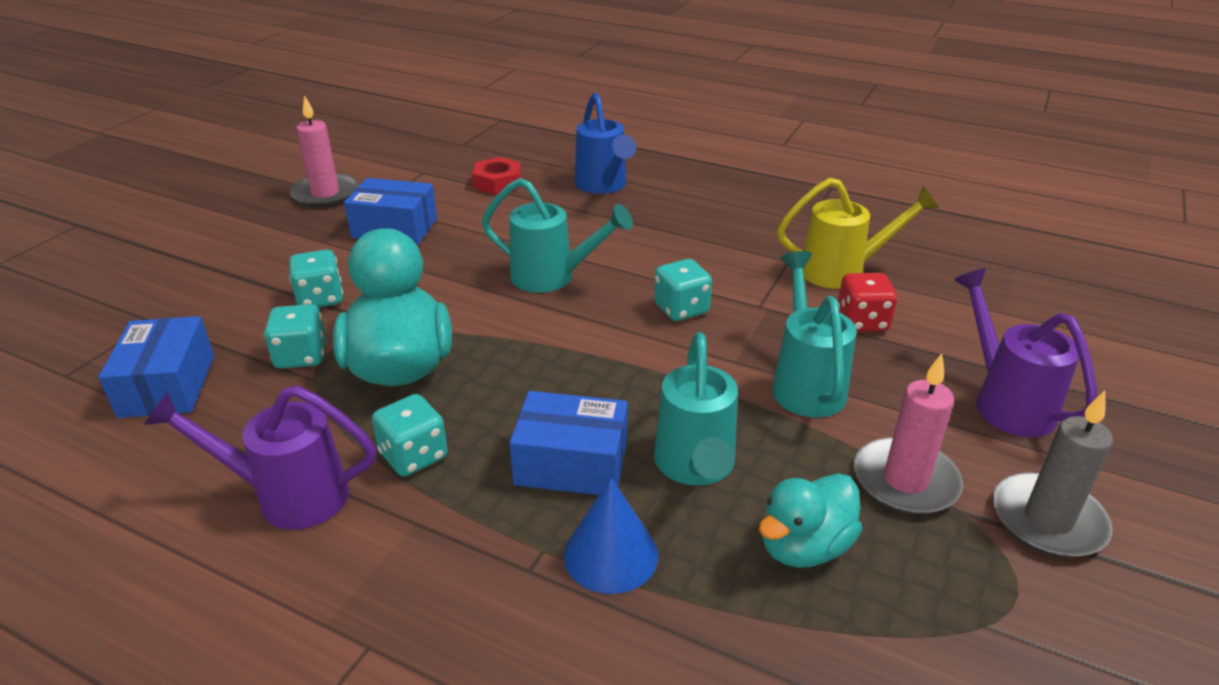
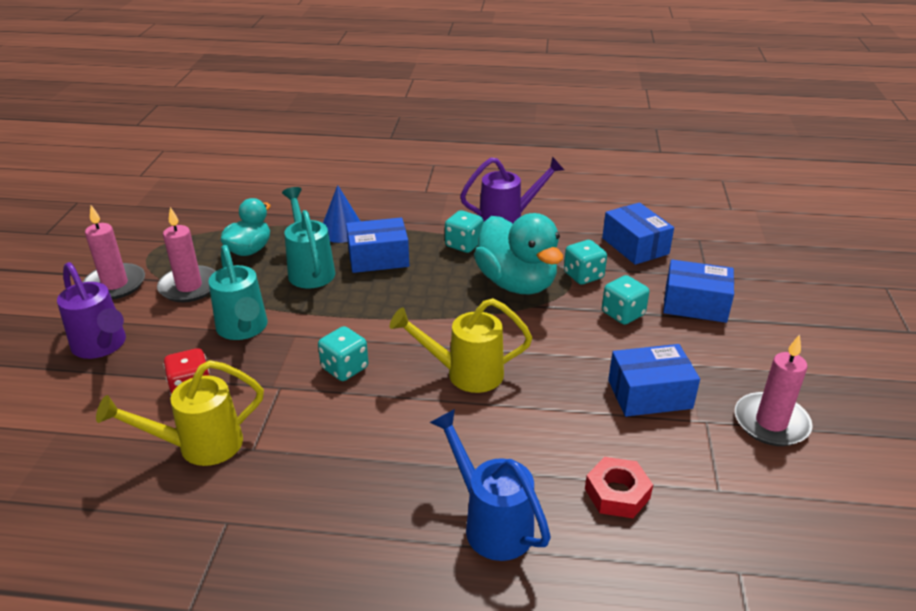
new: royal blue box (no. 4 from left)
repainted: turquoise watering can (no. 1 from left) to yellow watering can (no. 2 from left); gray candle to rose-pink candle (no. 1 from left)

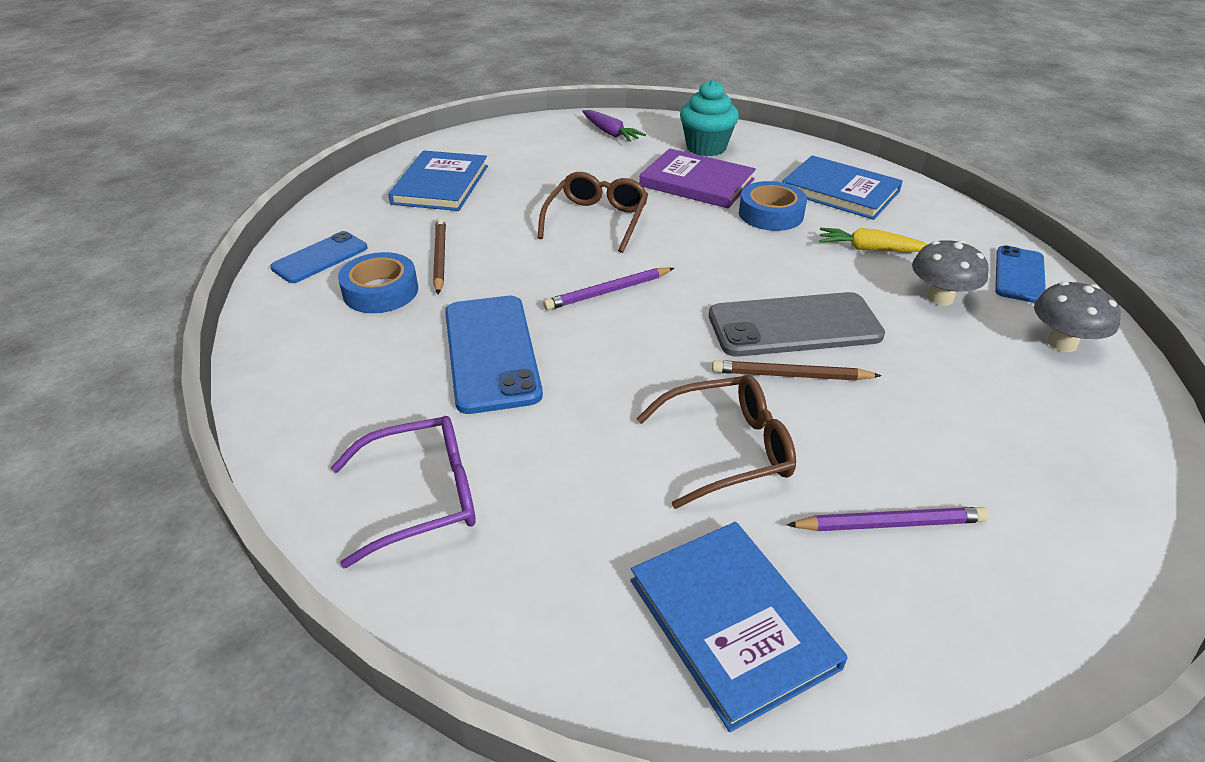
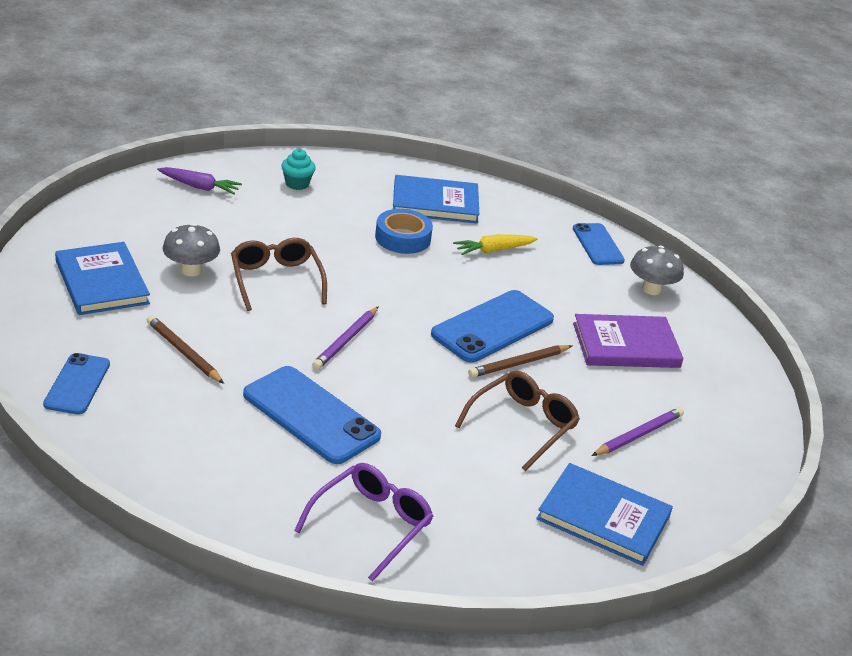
gone: royal blue sticky tape (no. 1 from left)
shifted: purple book; gray fungus (no. 1 from left)
repainted: gray phone to royal blue phone (no. 3 from left)
scaled: turquoise fairy cake x0.62

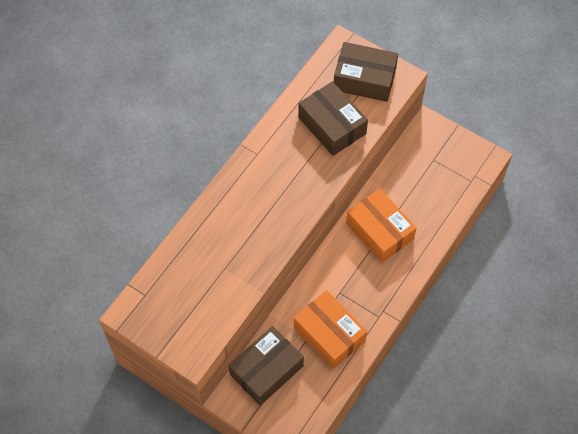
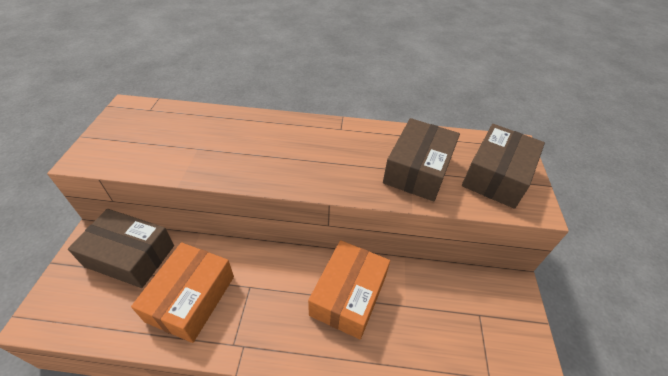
rotated: russet box (no. 3 from left) 45 degrees clockwise

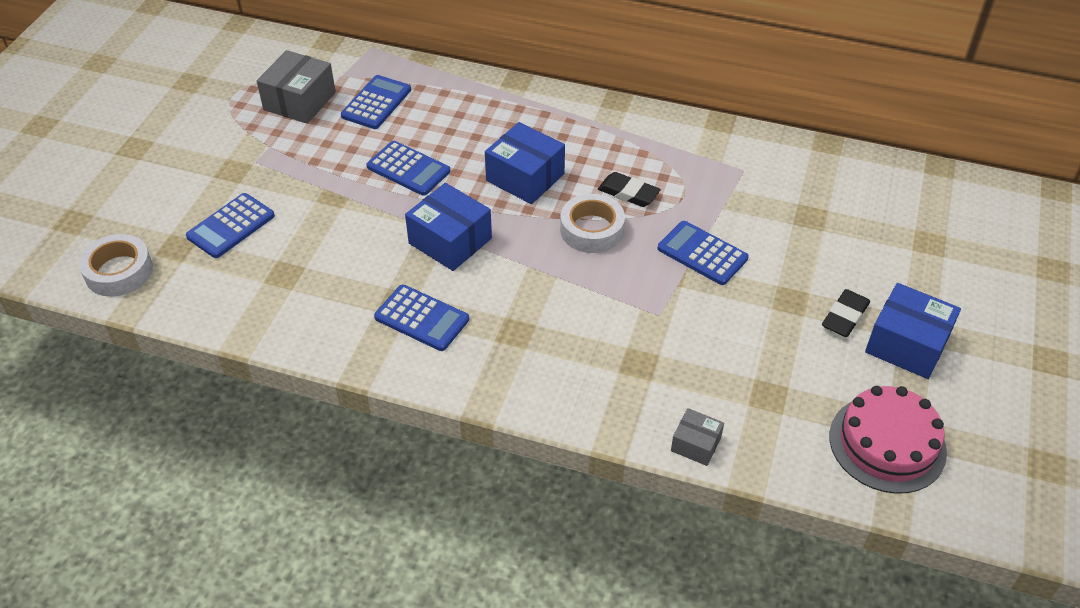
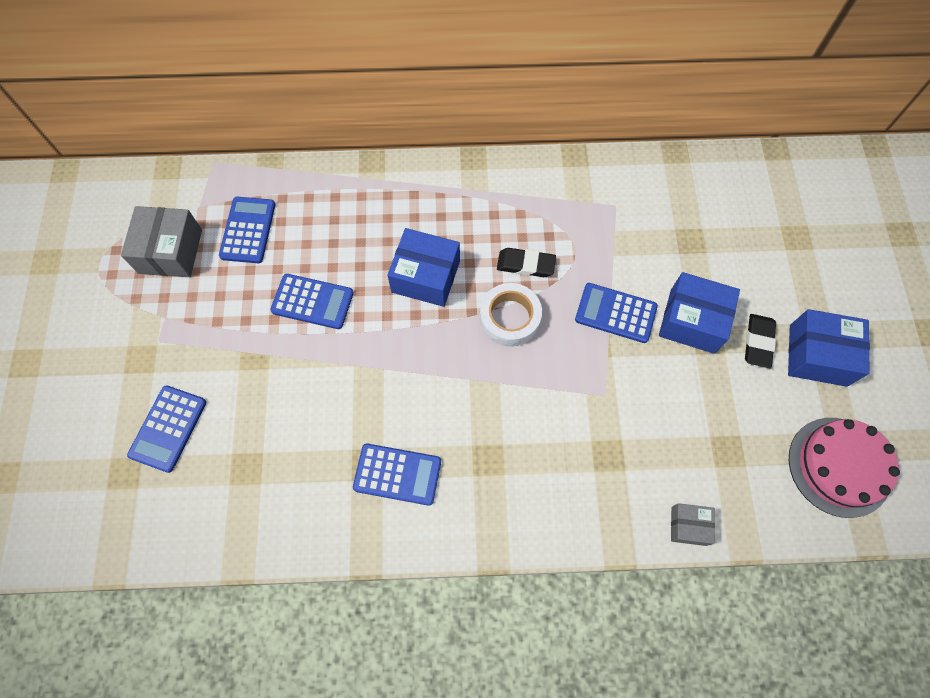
gone: pure white sticky tape (no. 1 from left)
shifted: royal blue box (no. 1 from left in the first image) to royal blue box (no. 2 from left)

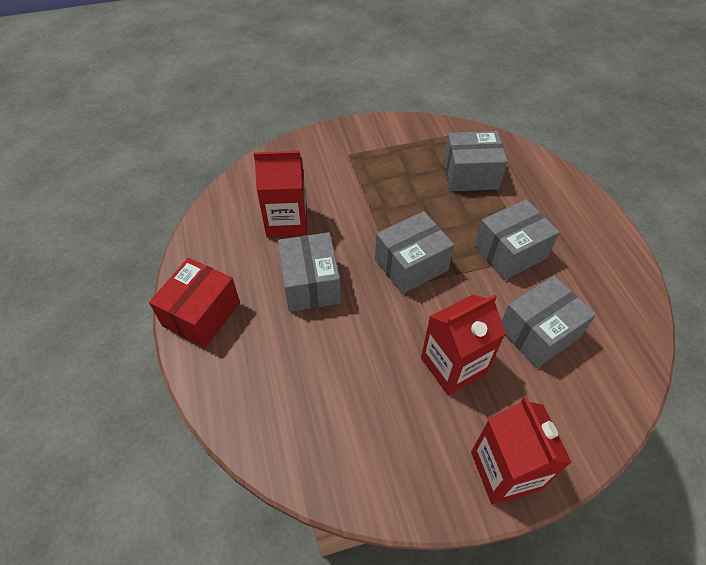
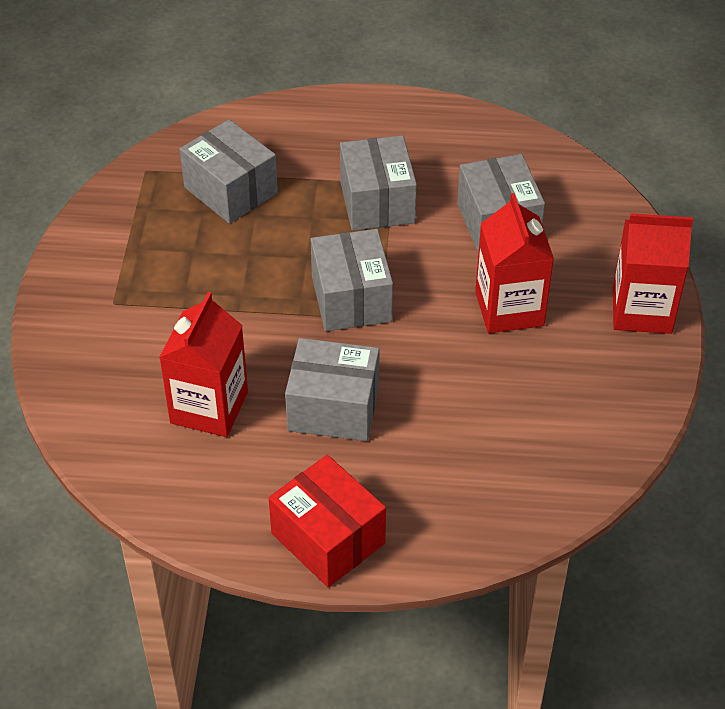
rotated: gray box (no. 3 from left in the first image) 60 degrees counterclockwise

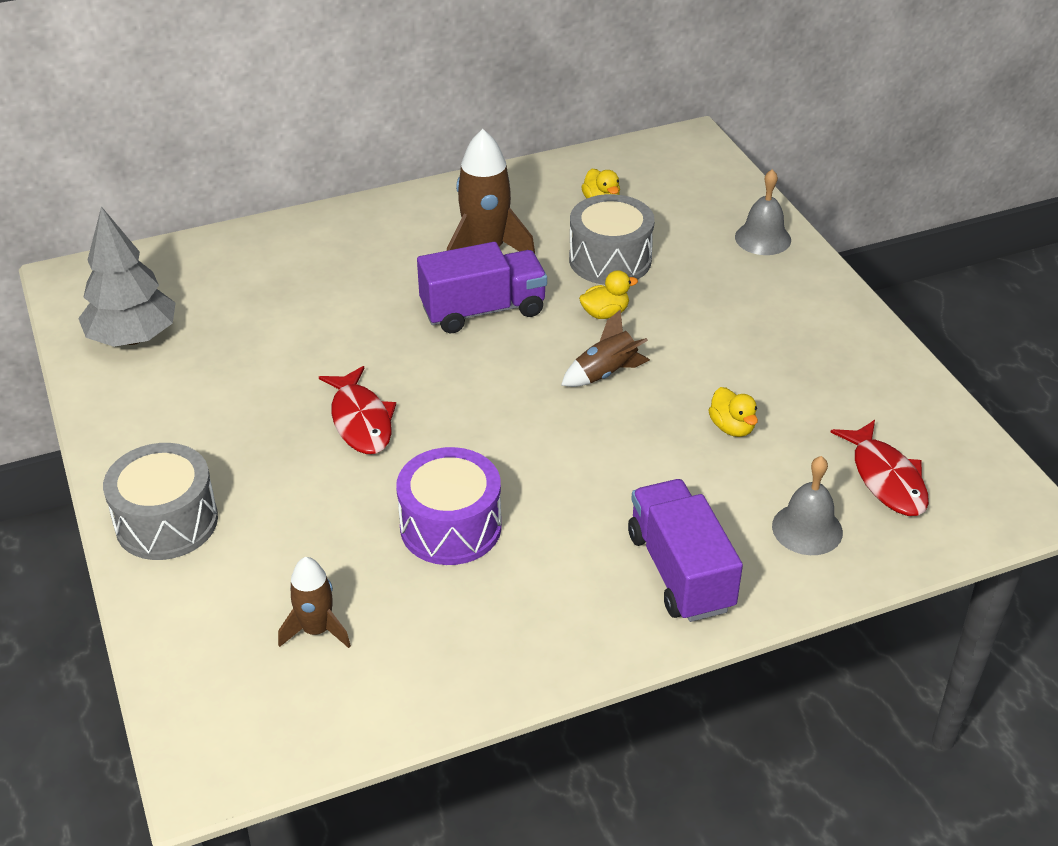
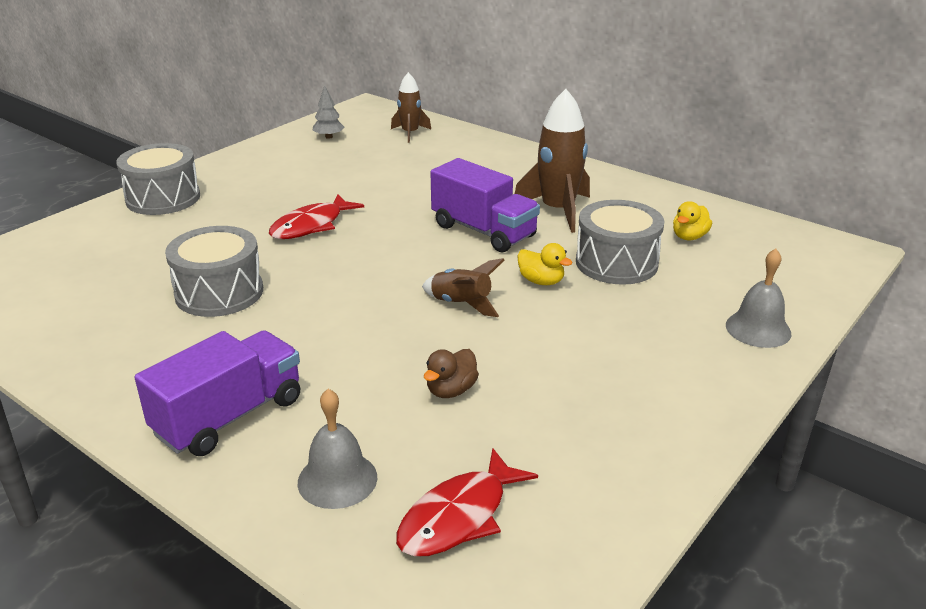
shifted: russet toy rocket (no. 1 from left)
repainted: yellow rubber duck (no. 3 from left) to russet rubber duck; purple snare drum to gray snare drum (no. 2 from left)
scaled: gray toy tree x0.48

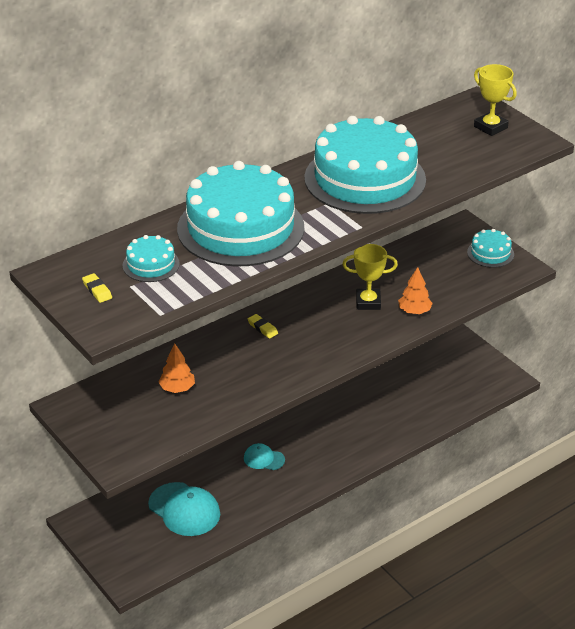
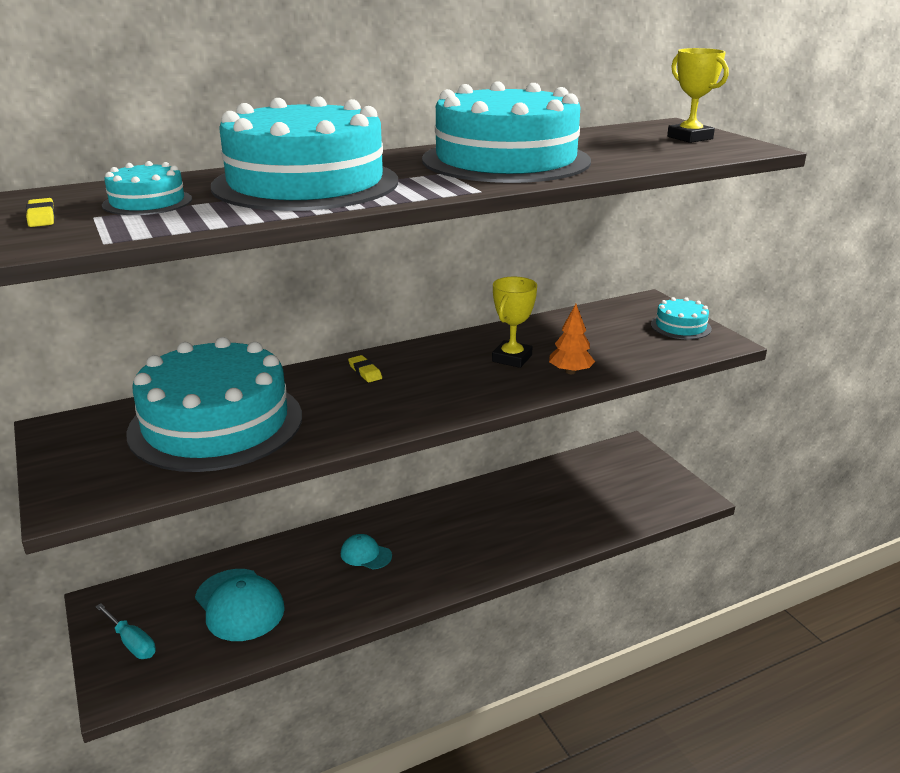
new: turquoise flat screwdriver
swapped: orange-coloured toy tree (no. 1 from left) to turquoise cake (no. 2 from left)
rotated: yellow prize cup (no. 1 from left) 75 degrees counterclockwise

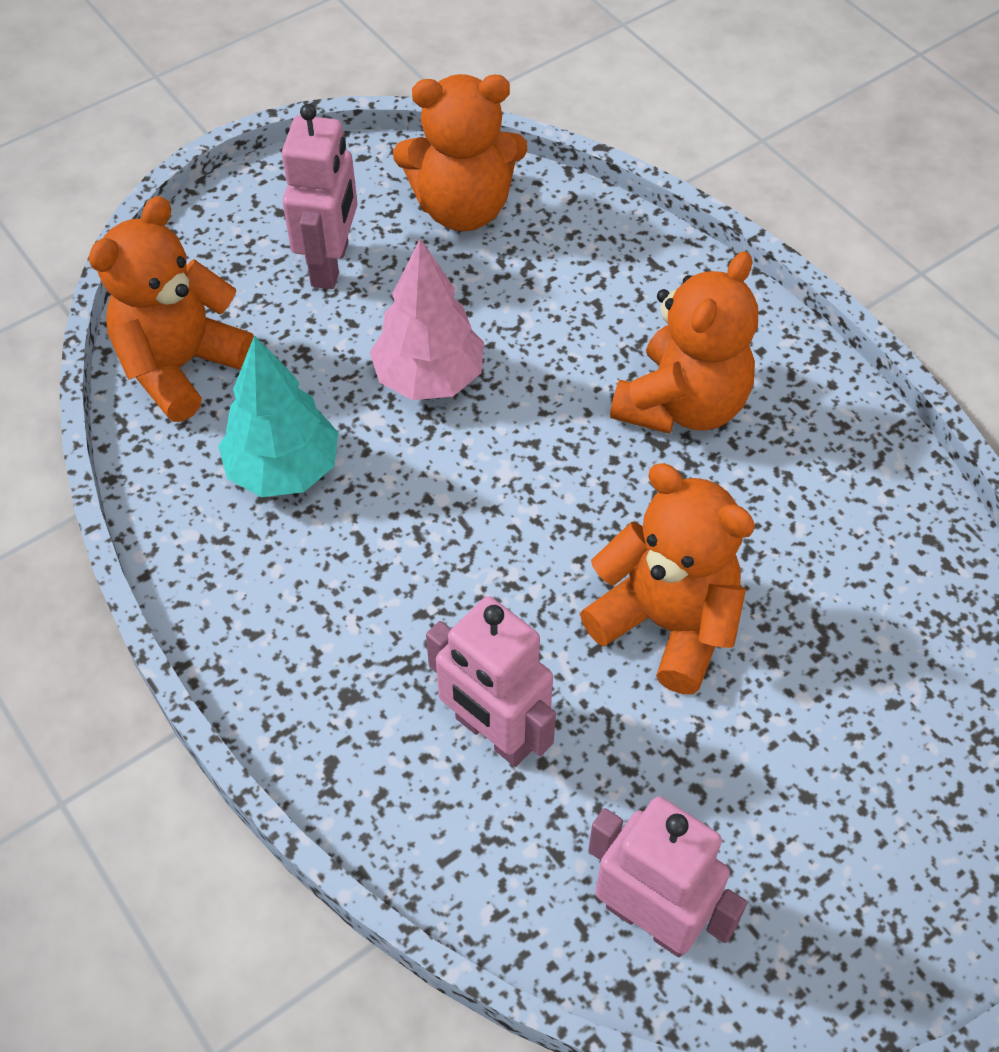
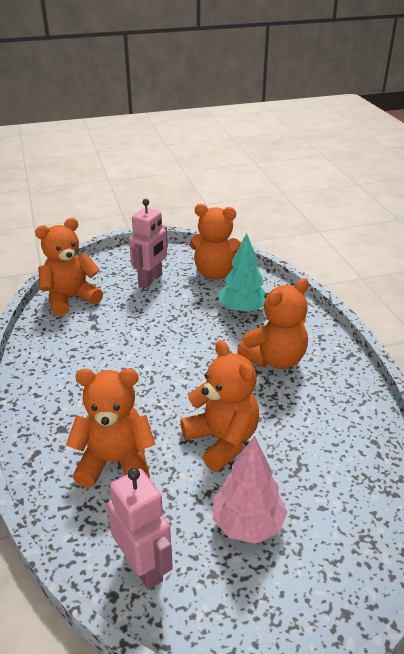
shifted: rose-pink toy tree; turquoise toy tree
swapped: rose-pink robot (no. 2 from left) to orange-coloured teddy (no. 2 from left)

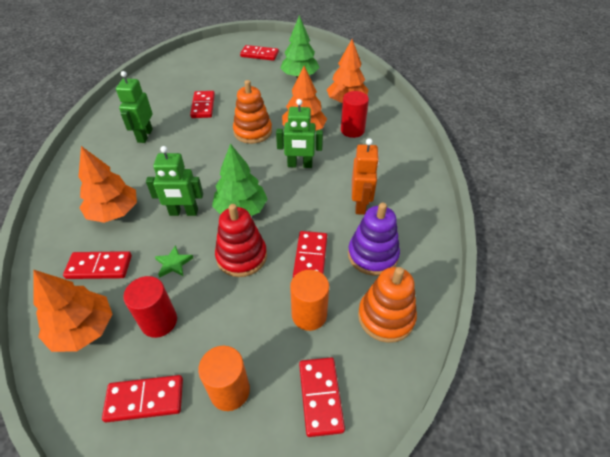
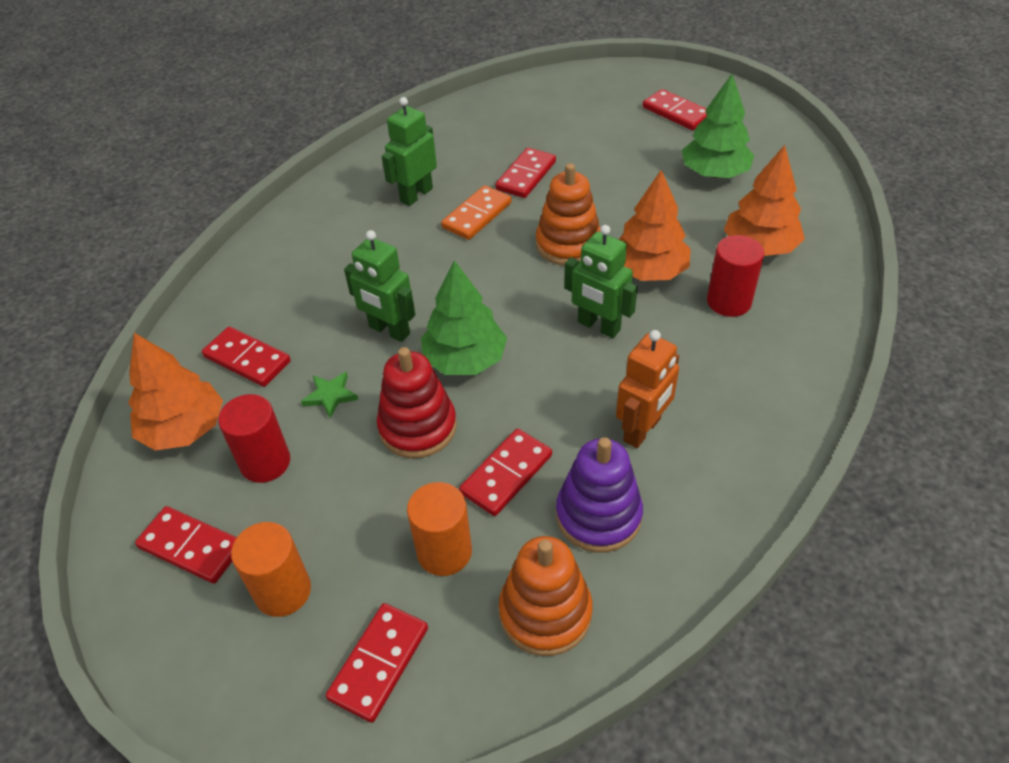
gone: orange-coloured toy tree (no. 2 from left)
new: orange-coloured domino

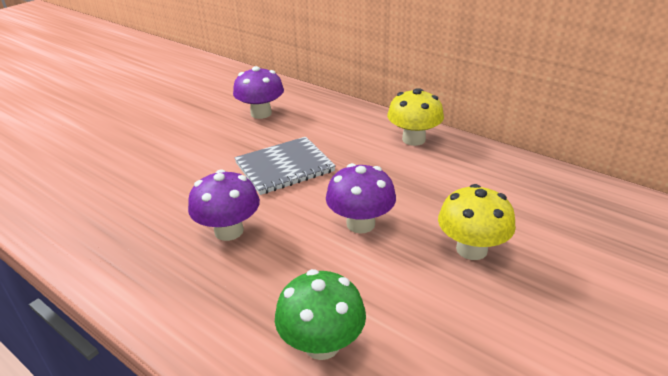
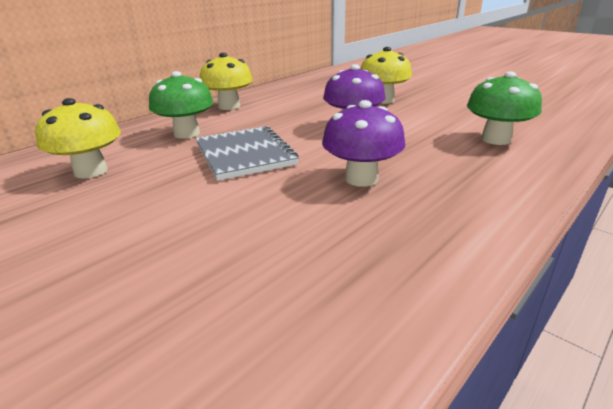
new: green fungus (no. 1 from left)
repainted: purple fungus (no. 2 from left) to yellow fungus (no. 1 from left)

